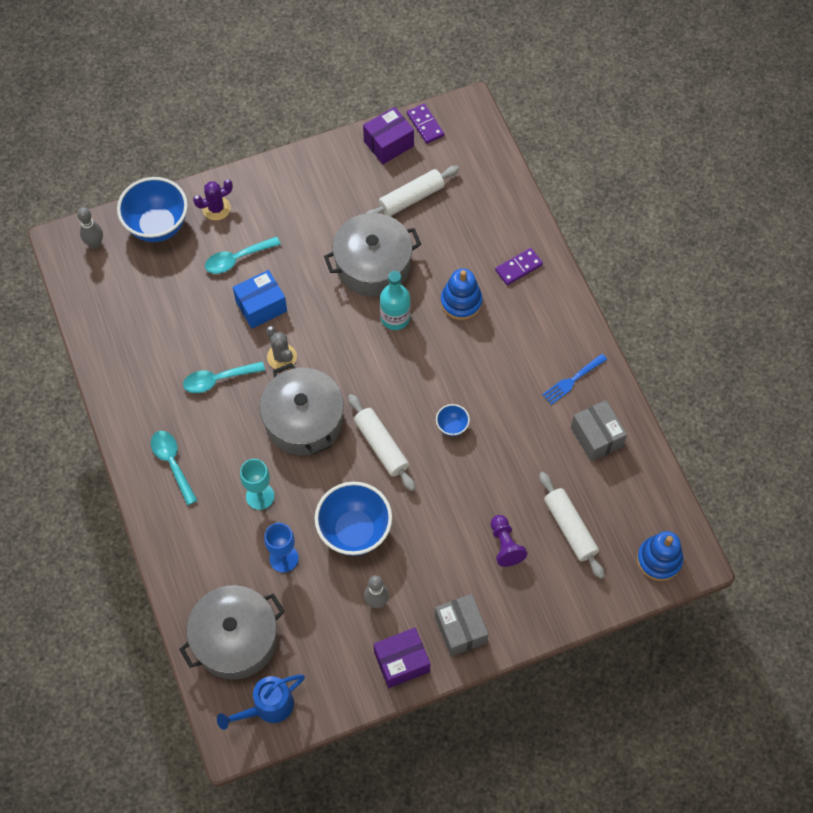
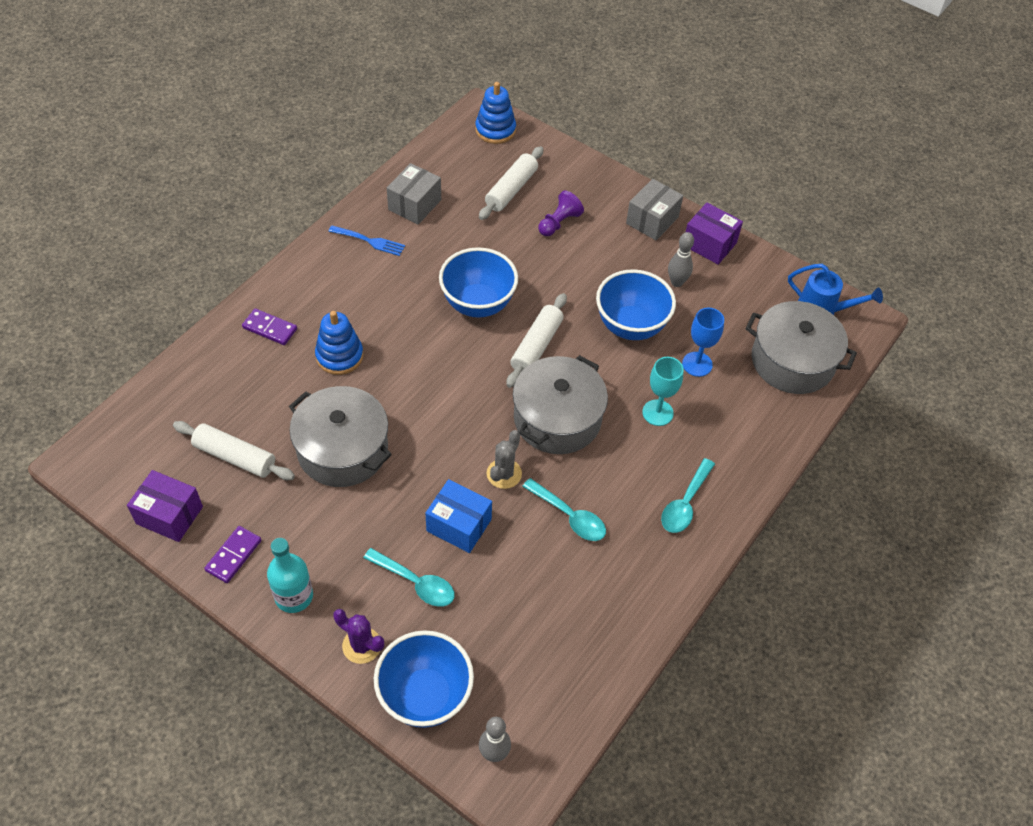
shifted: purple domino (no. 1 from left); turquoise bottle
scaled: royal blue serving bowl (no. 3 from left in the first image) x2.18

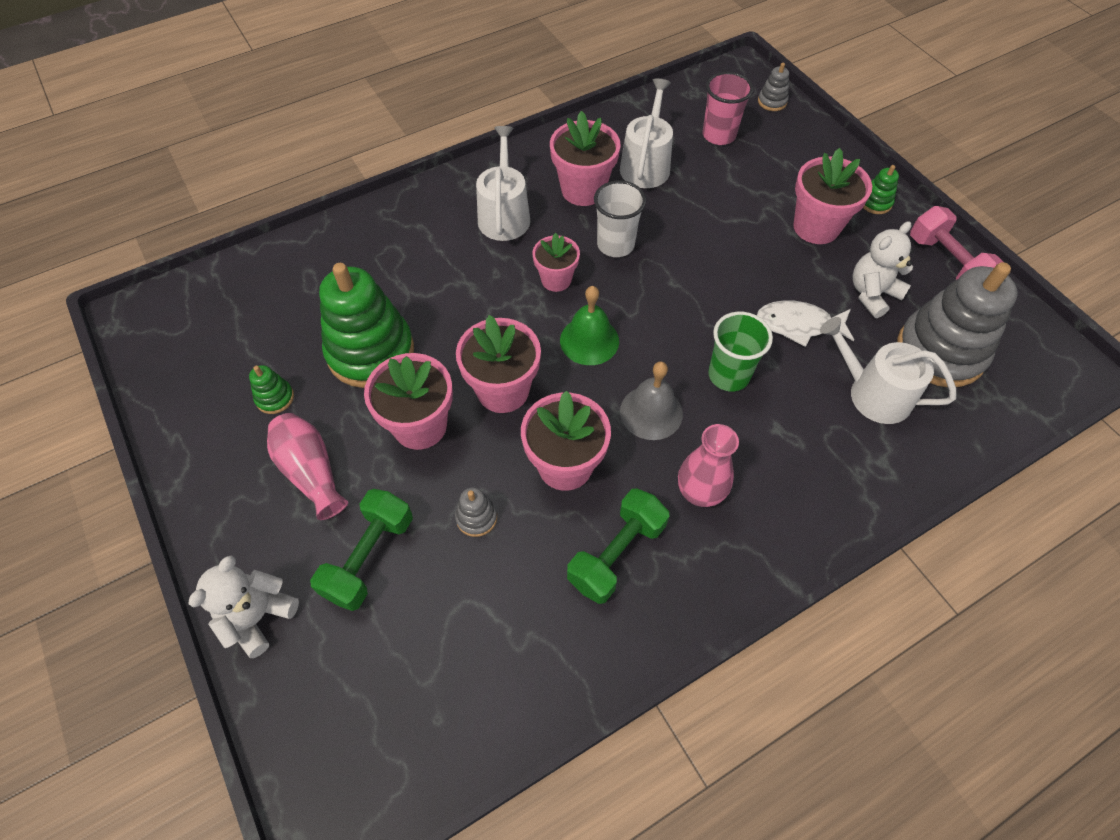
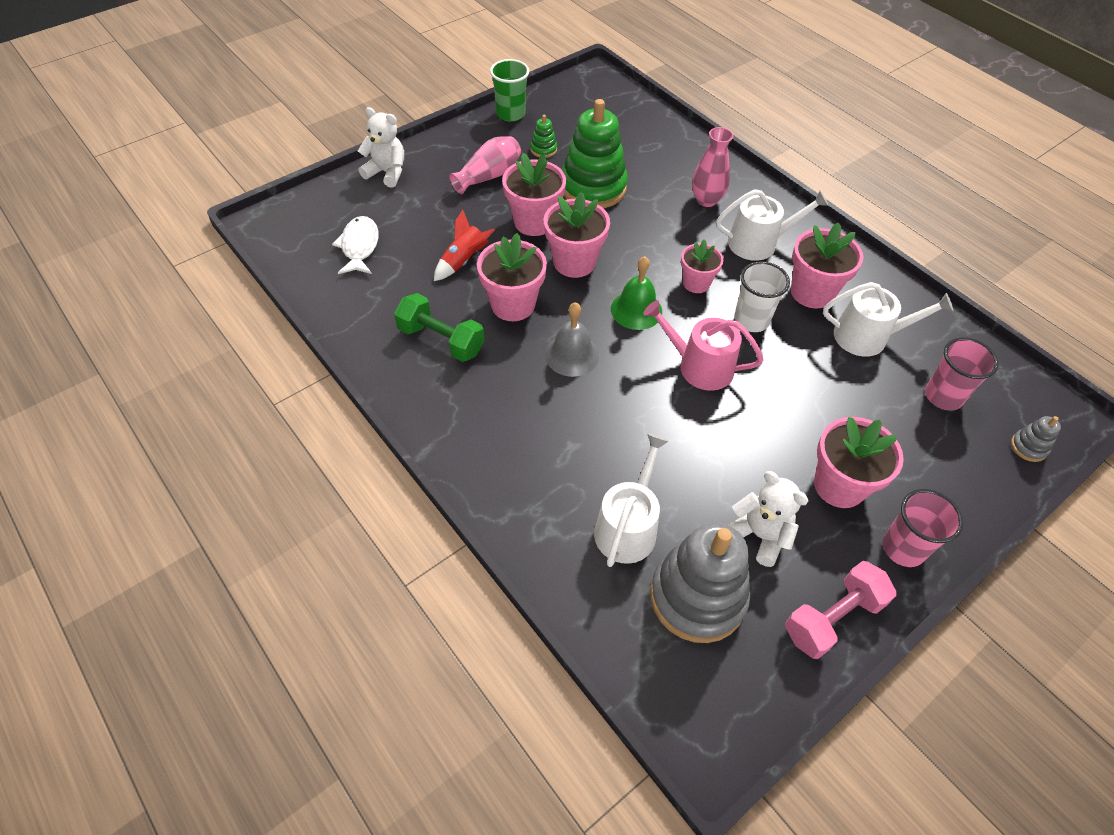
gone: green dumbbell (no. 1 from left)
new: rose-pink watering can
shifted: pure white fish figure; green tumbler; rose-pink flower vase (no. 2 from left)
swapped: green ring stacker (no. 3 from left) to rose-pink tumbler (no. 1 from left); gray ring stacker (no. 1 from left) to red toy rocket

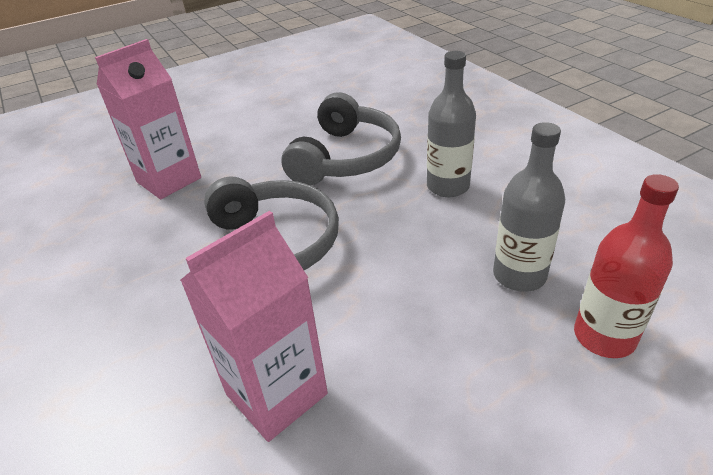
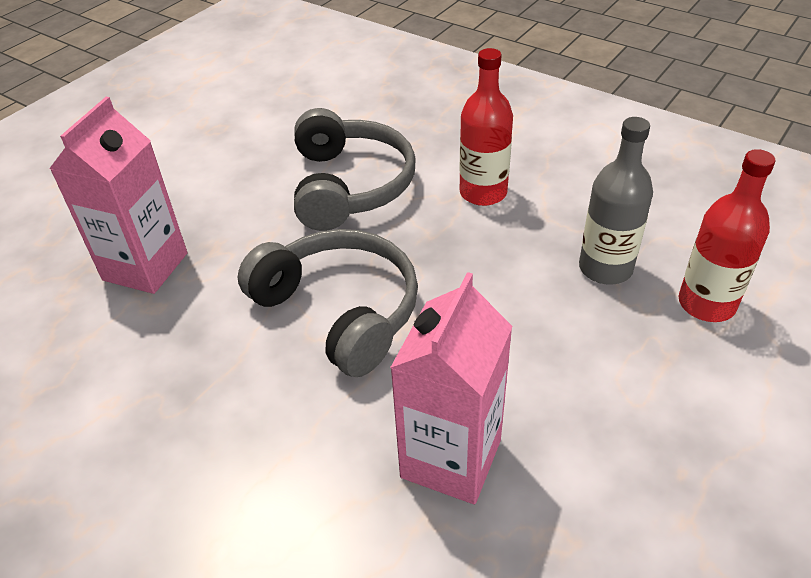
repainted: gray bottle (no. 1 from left) to red bottle (no. 1 from left)

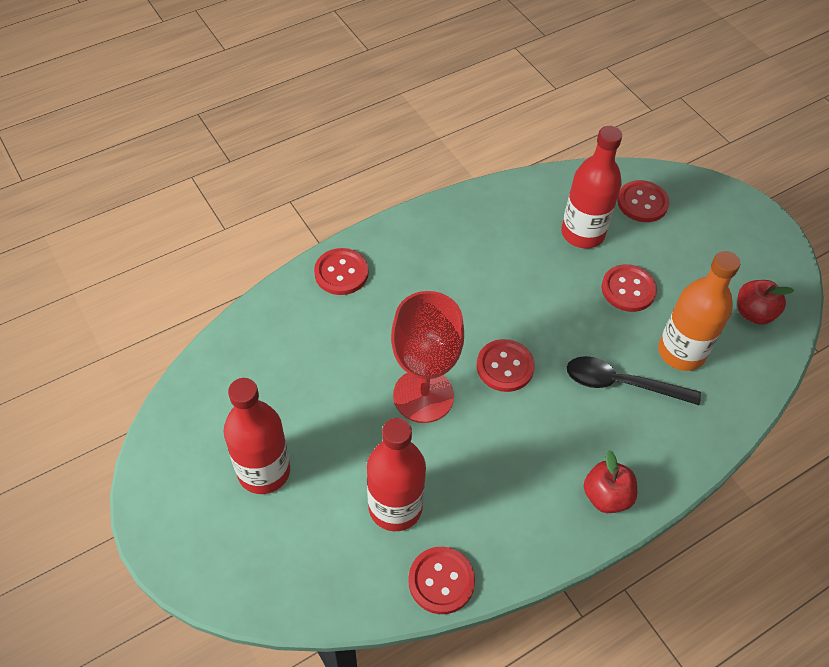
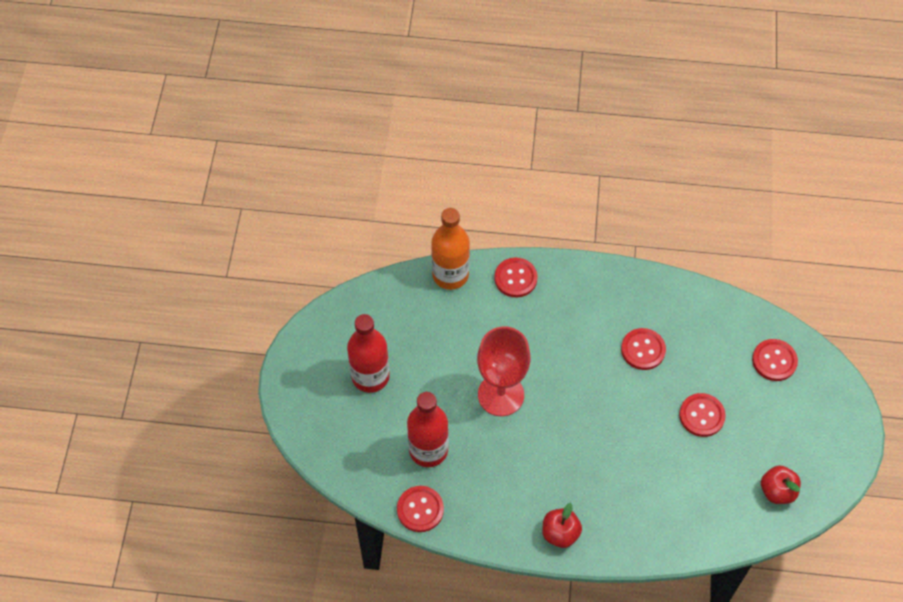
gone: red bottle (no. 3 from left); jet-black tablespoon
shifted: orange-coloured bottle; red button (no. 3 from left)

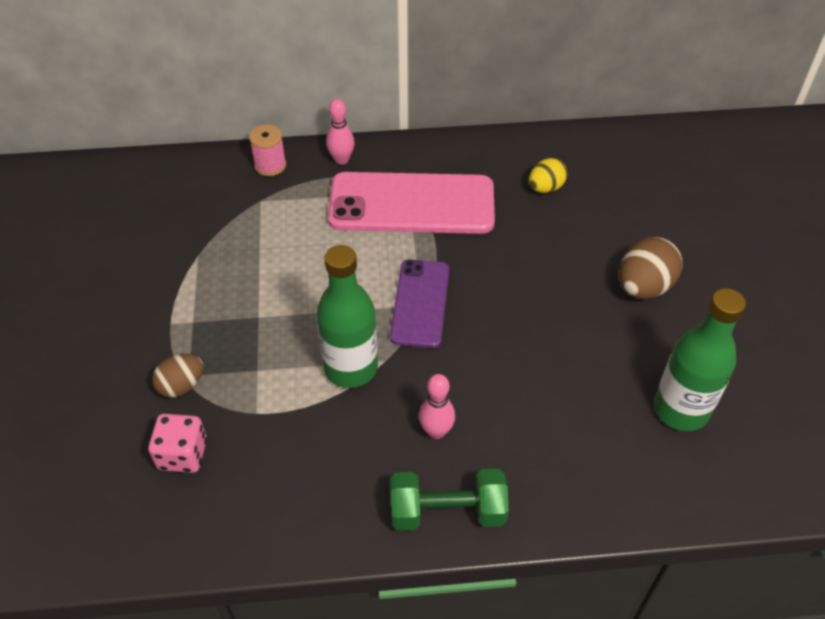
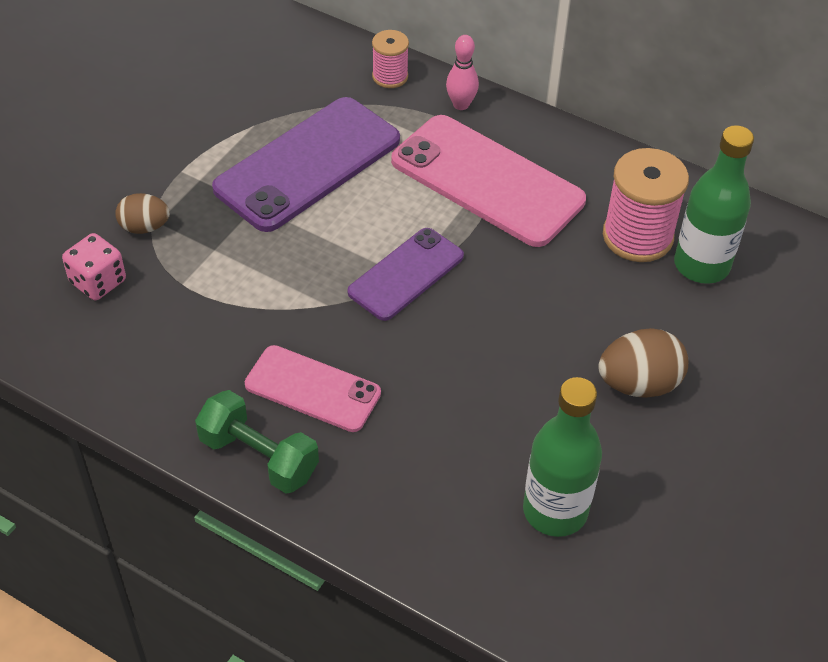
new: purple phone (no. 1 from left)
shifted: green bottle (no. 1 from left in the first image) to green bottle (no. 2 from left)
swapped: yellow toy egg to rose-pink reel of thread (no. 2 from left); rose-pink tenpin (no. 2 from left) to rose-pink phone (no. 1 from left)

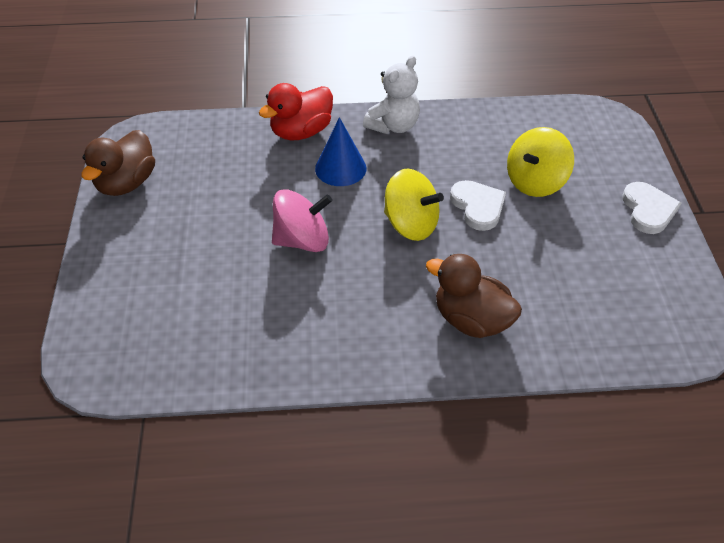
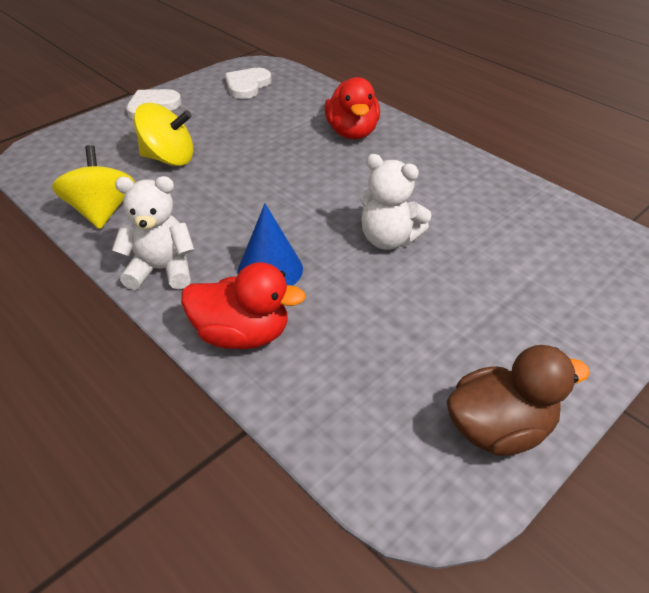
shifted: yellow whirligig (no. 1 from left); pure white heart (no. 1 from left in the first image) to pure white heart (no. 2 from left)
swapped: rose-pink whirligig to pure white teddy (no. 2 from left)
repainted: russet rubber duck (no. 2 from left) to red rubber duck (no. 2 from left)

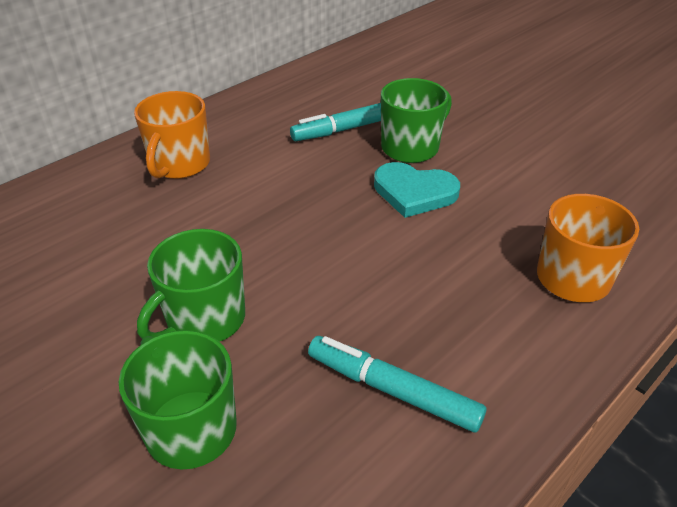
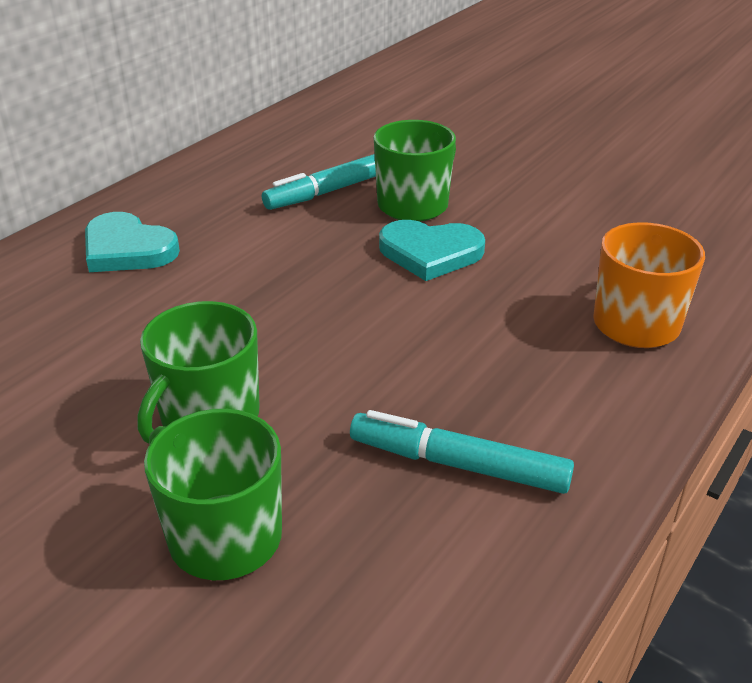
swapped: orange-coloured mug (no. 1 from left) to turquoise heart (no. 1 from left)

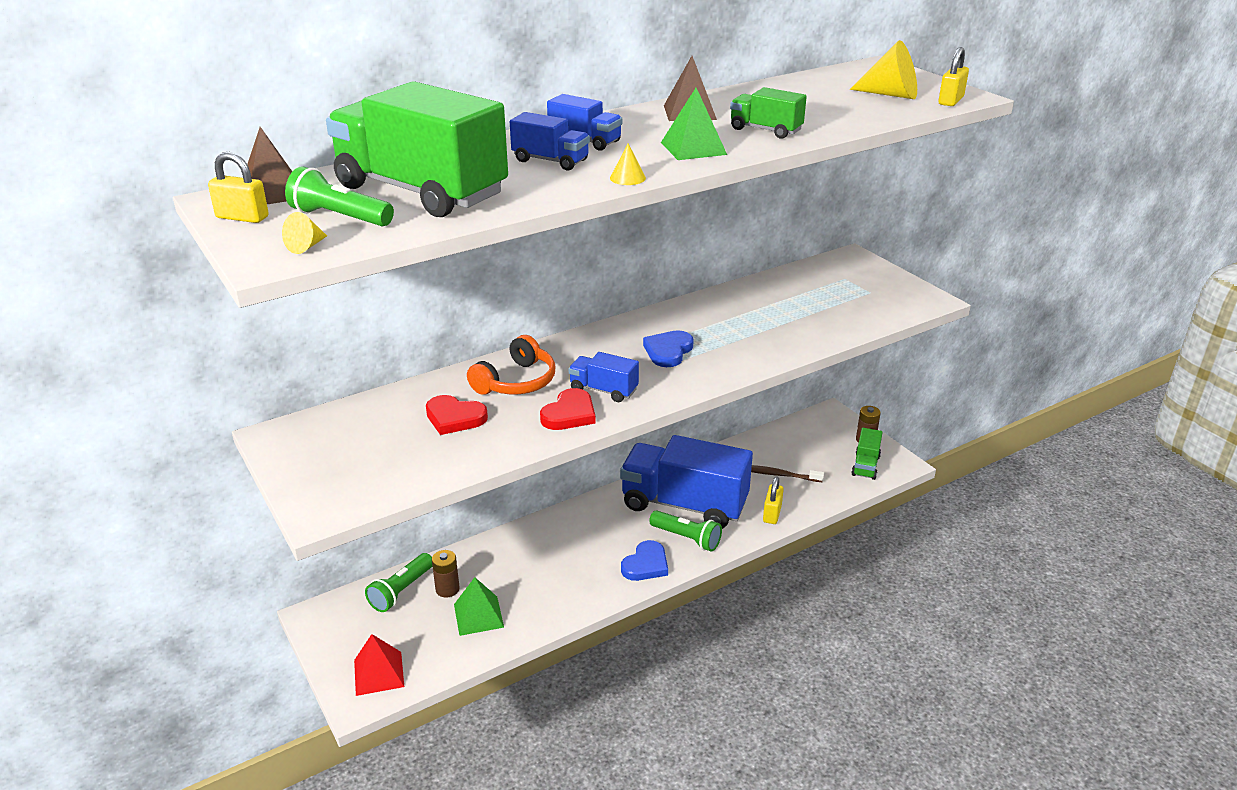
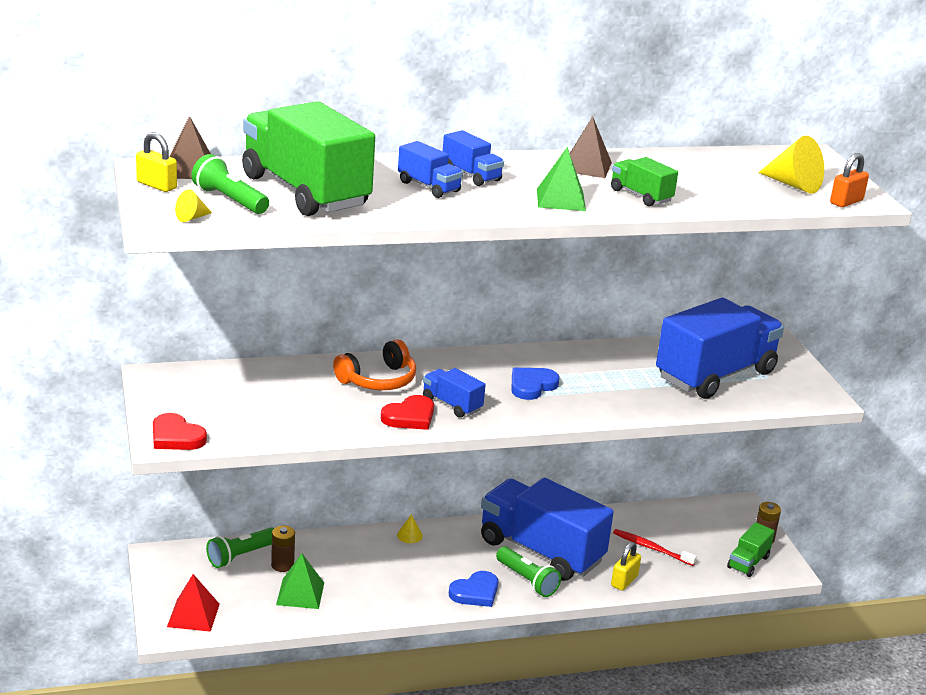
new: royal blue lorry (no. 5 from left)
shifted: yellow solid cone (no. 2 from left); red heart (no. 1 from left)
repainted: yellow padlock (no. 3 from left) to orange-coloured padlock; russet dental brush to red dental brush

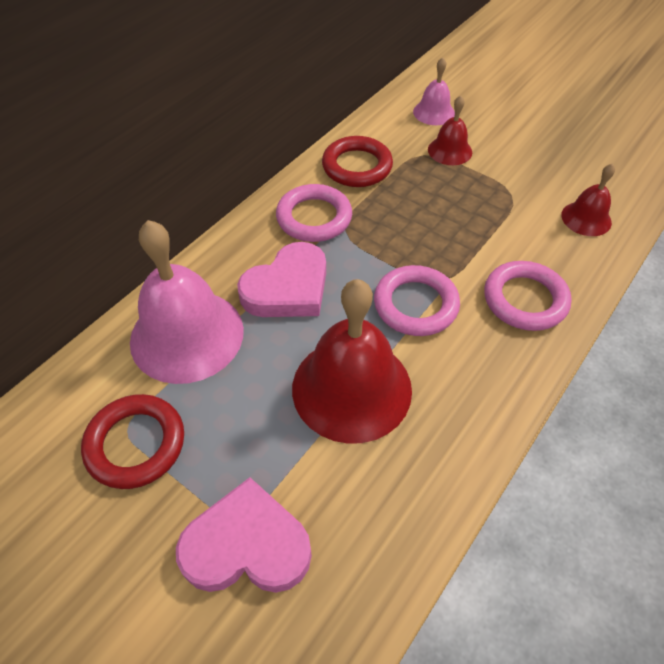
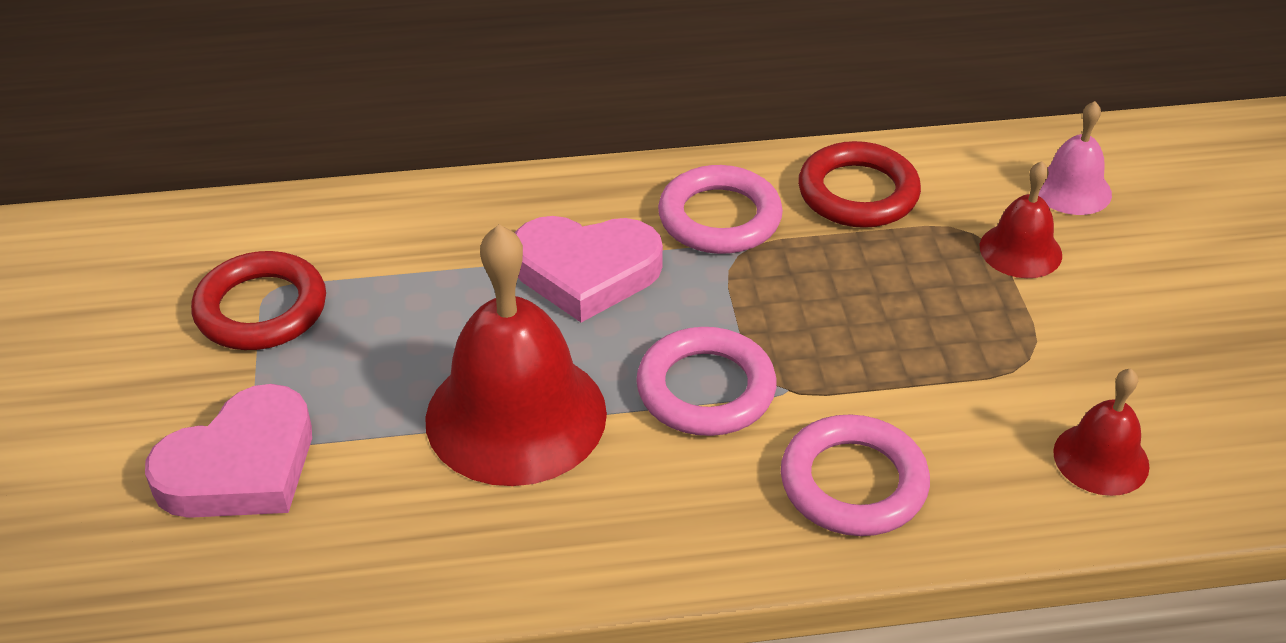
gone: rose-pink hand bell (no. 1 from left)
rotated: rose-pink heart (no. 1 from left) 90 degrees clockwise

